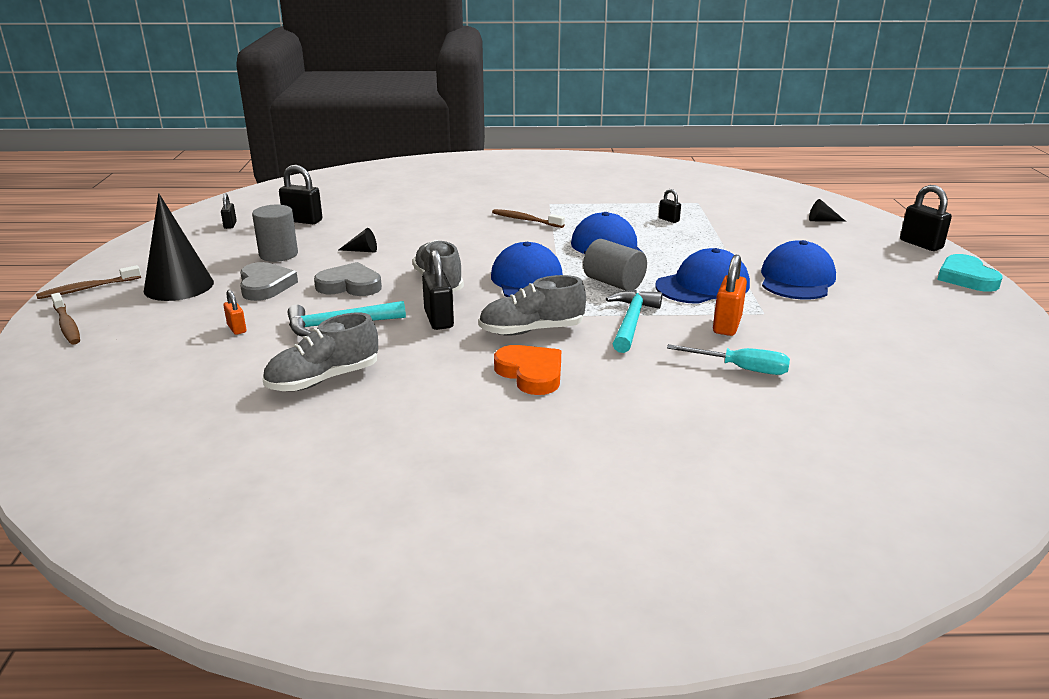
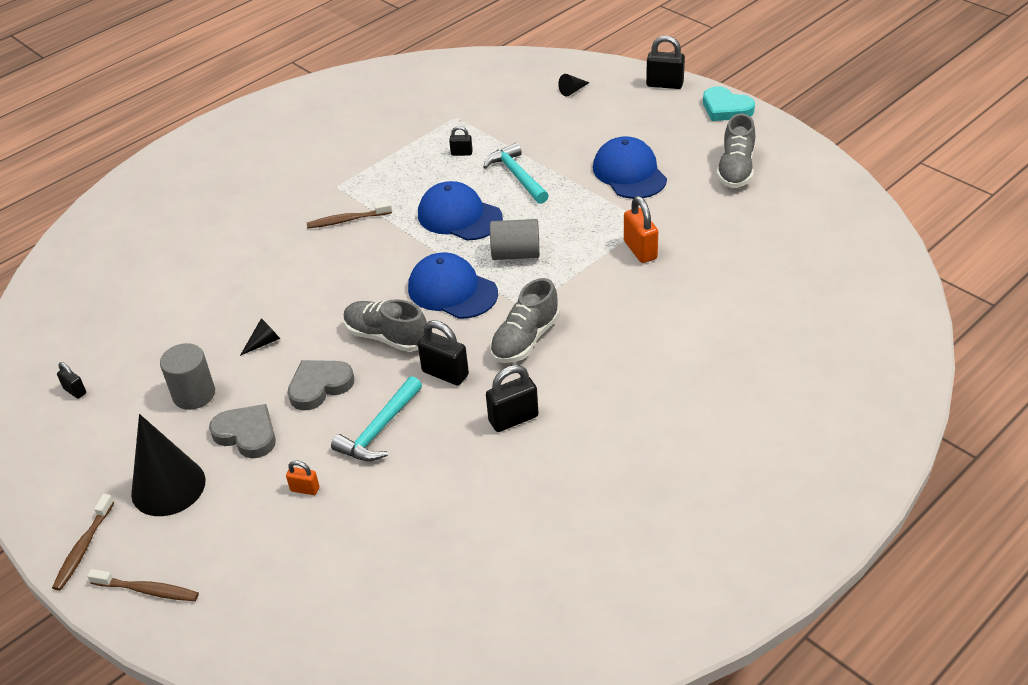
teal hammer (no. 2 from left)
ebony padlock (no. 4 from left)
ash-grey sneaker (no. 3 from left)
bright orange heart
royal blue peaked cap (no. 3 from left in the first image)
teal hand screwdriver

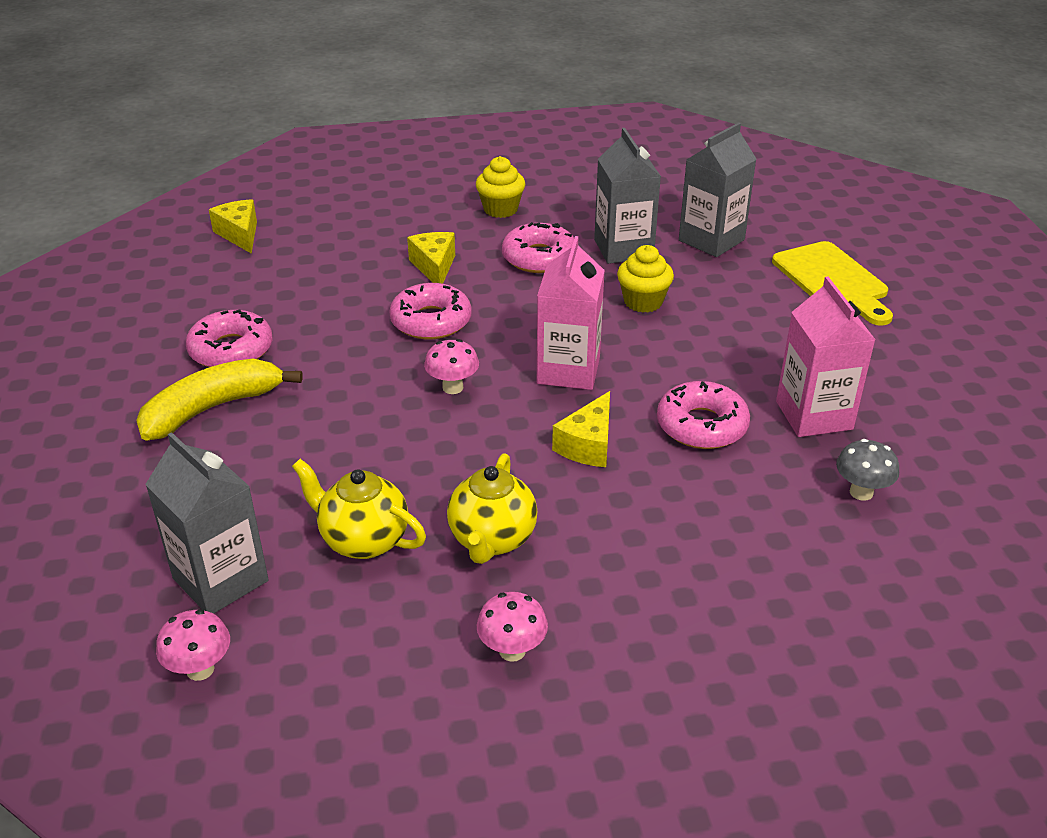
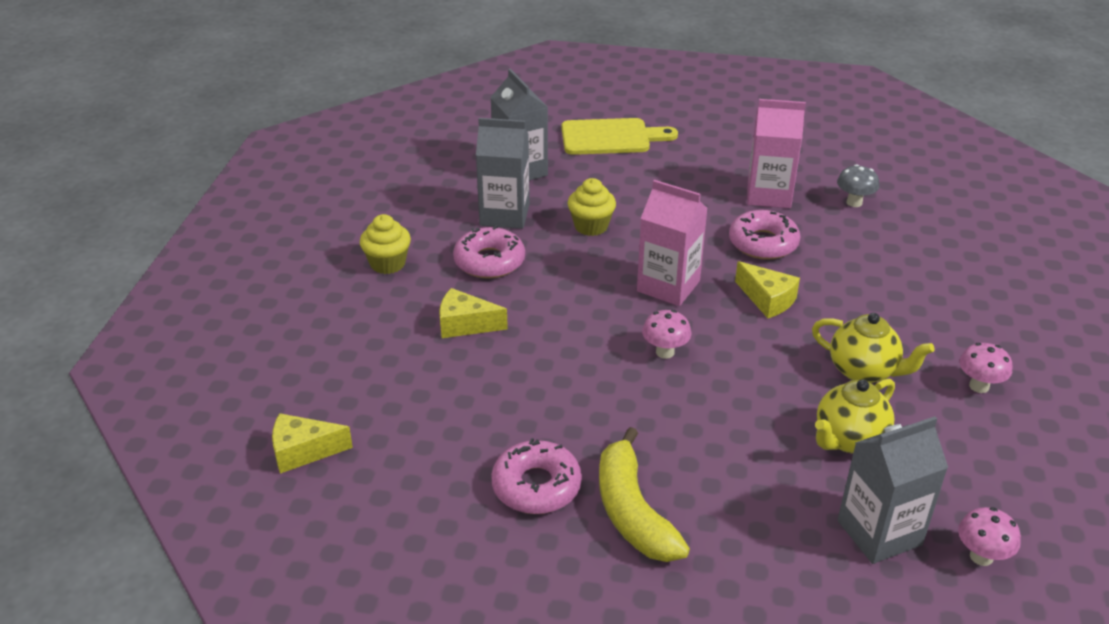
rose-pink doughnut (no. 2 from left in the first image)

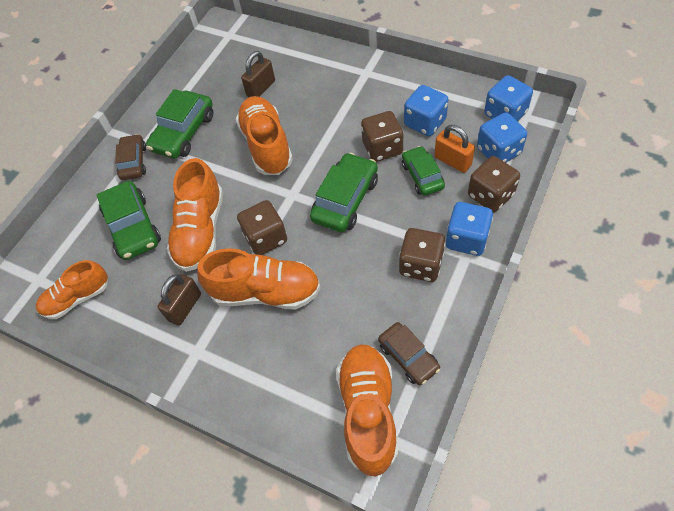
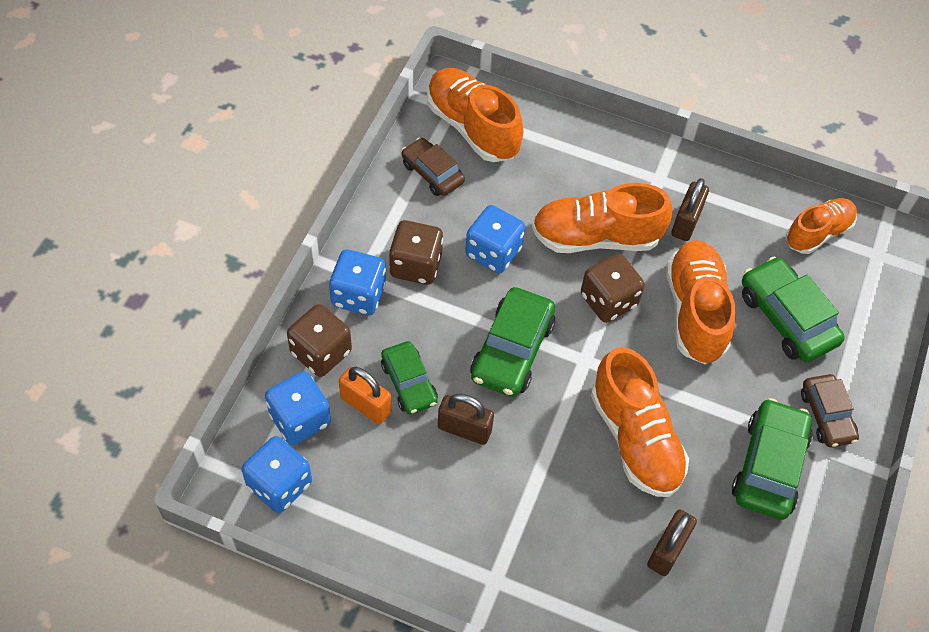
bright orange sneaker (no. 1 from left)
russet padlock (no. 1 from left)
royal blue dice (no. 4 from left)

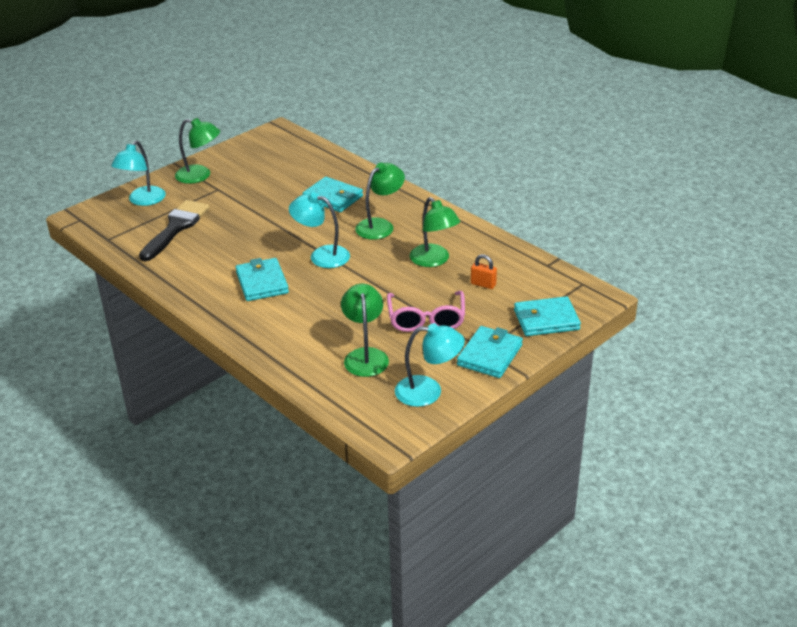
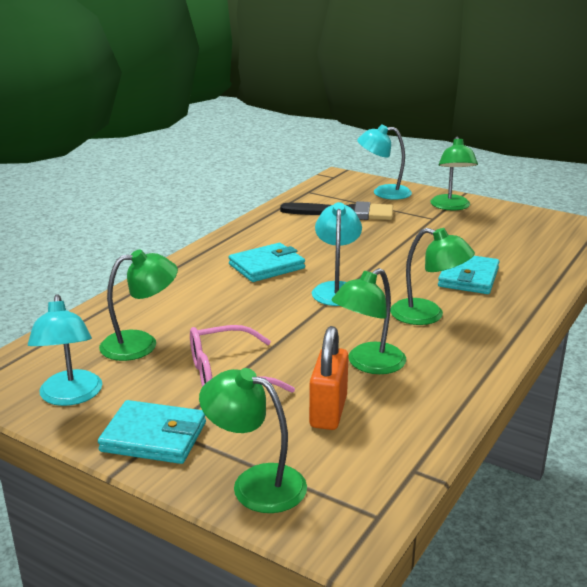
green reading lamp (no. 2 from left)
bright orange padlock

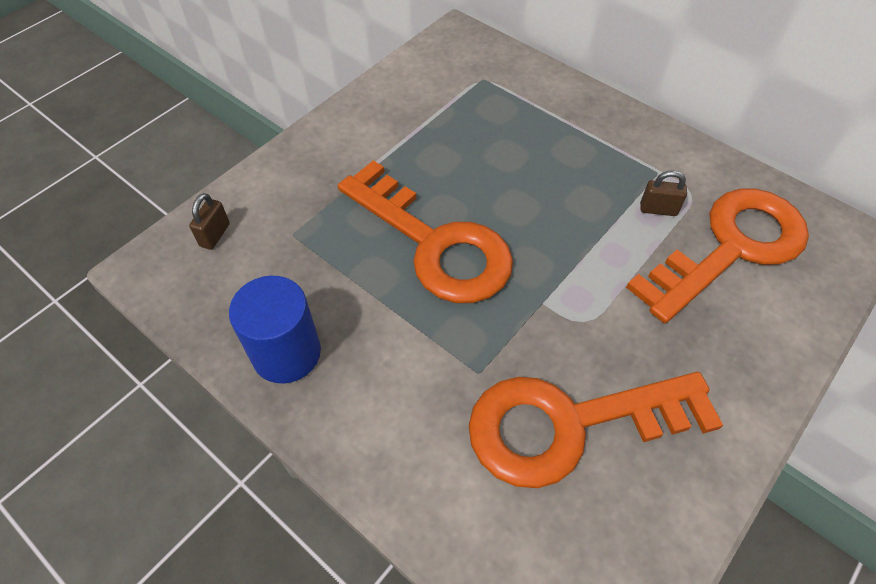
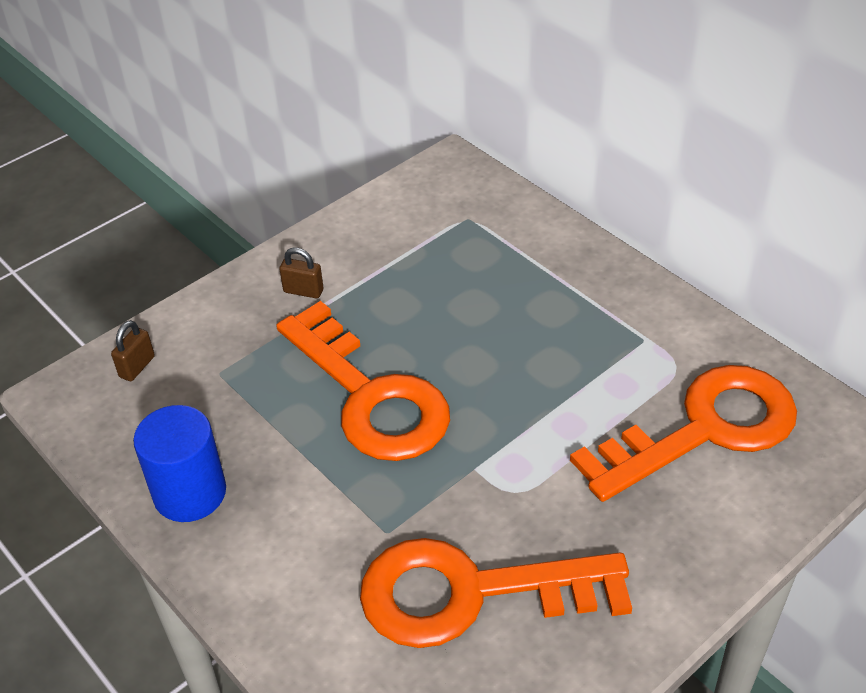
russet padlock (no. 2 from left)

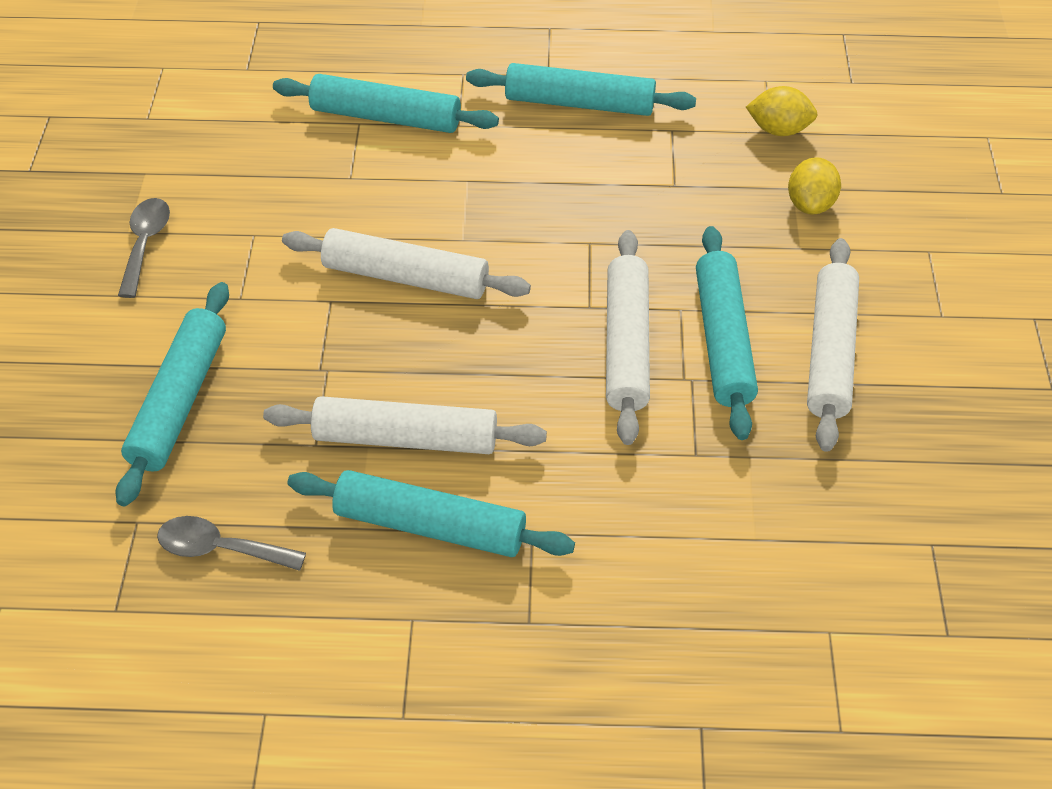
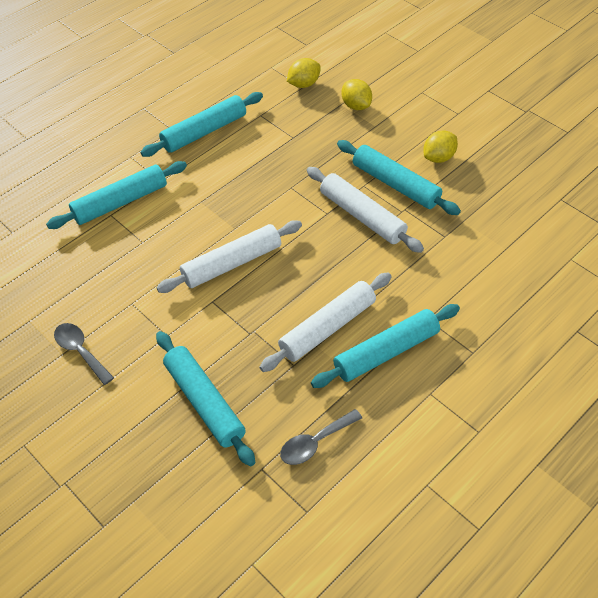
yellow toy lemon (no. 3 from left)

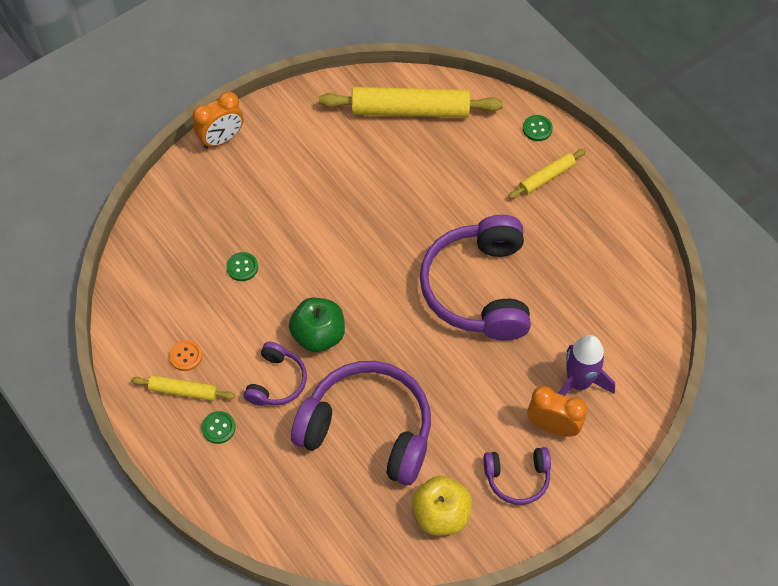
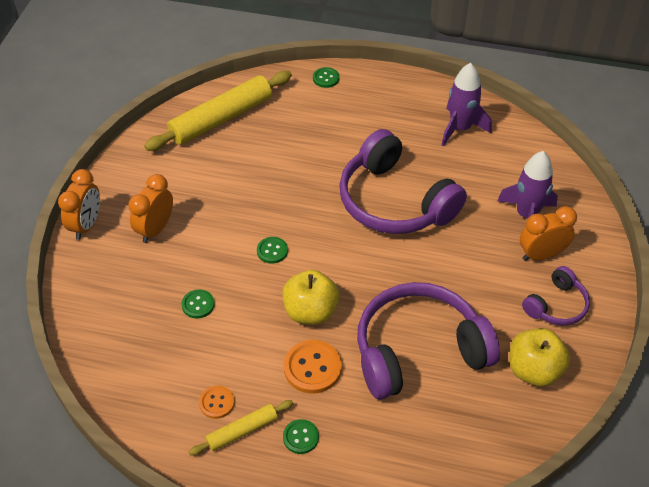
bright orange alarm clock (no. 2 from left)
green sewing button (no. 2 from left)
yellow apple fruit (no. 1 from left)
bright orange sewing button (no. 2 from left)
royal purple spaceship (no. 1 from left)
yellow pastry roller (no. 3 from left in the first image)

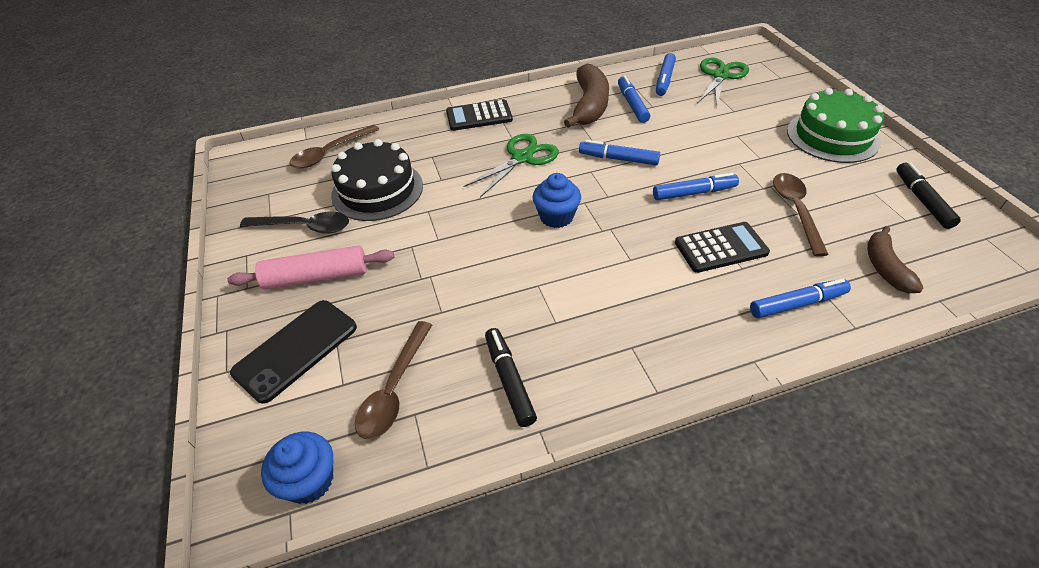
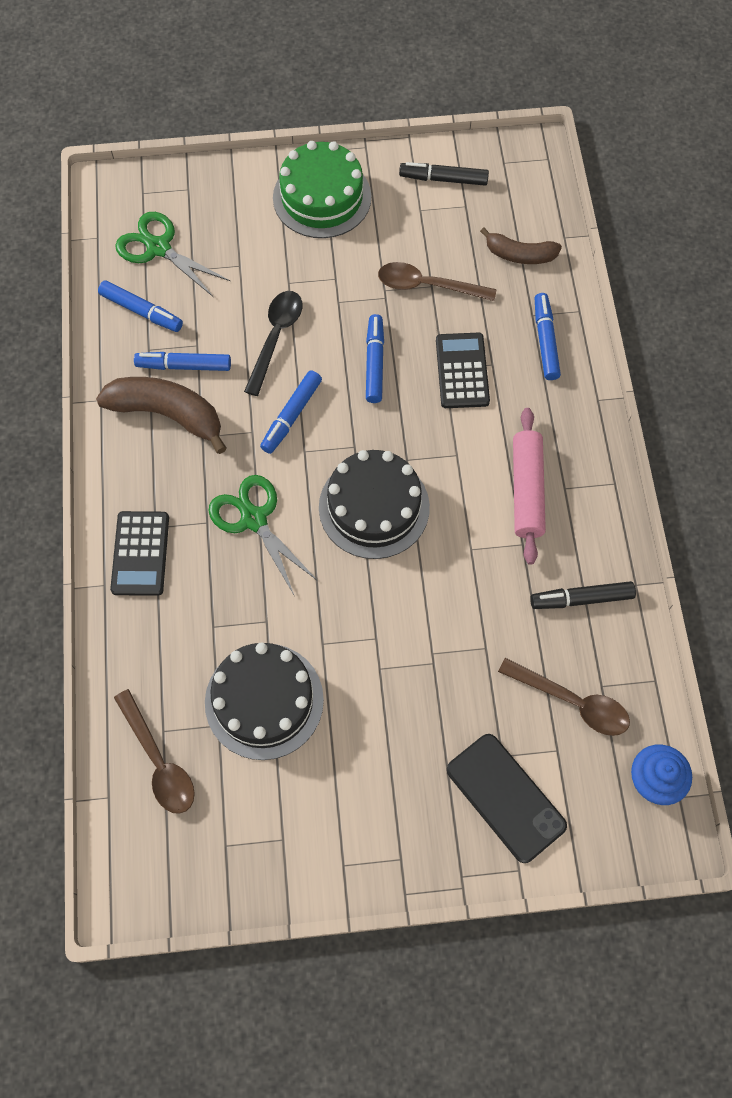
ebony teaspoon
ebony layer cake (no. 2 from left)
rose-pink pastry roller

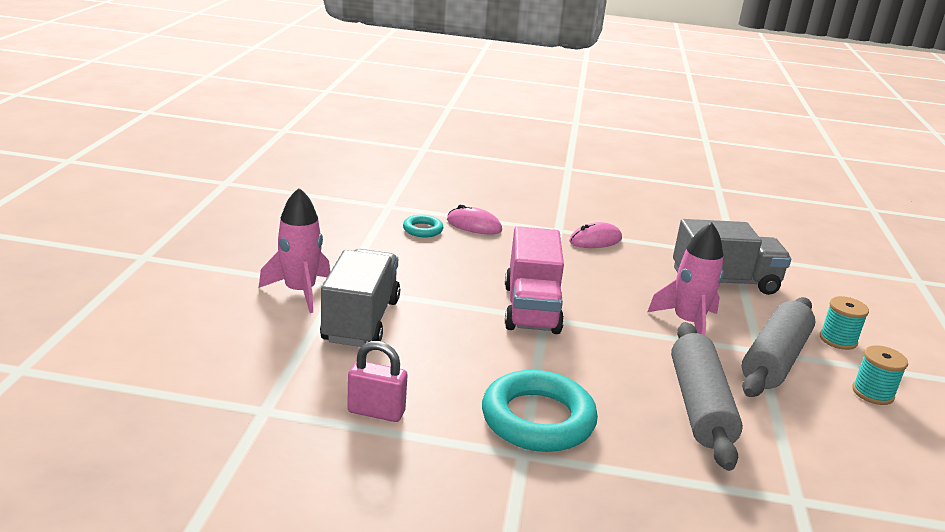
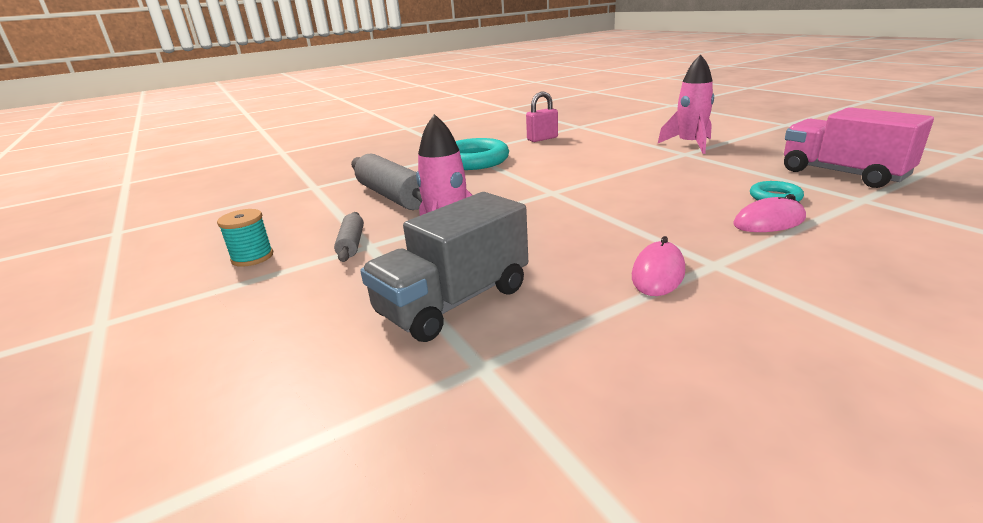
ash-grey pastry roller (no. 1 from left)
rose-pink truck
ash-grey truck (no. 1 from left in the first image)
teal bobbin (no. 1 from left in the first image)

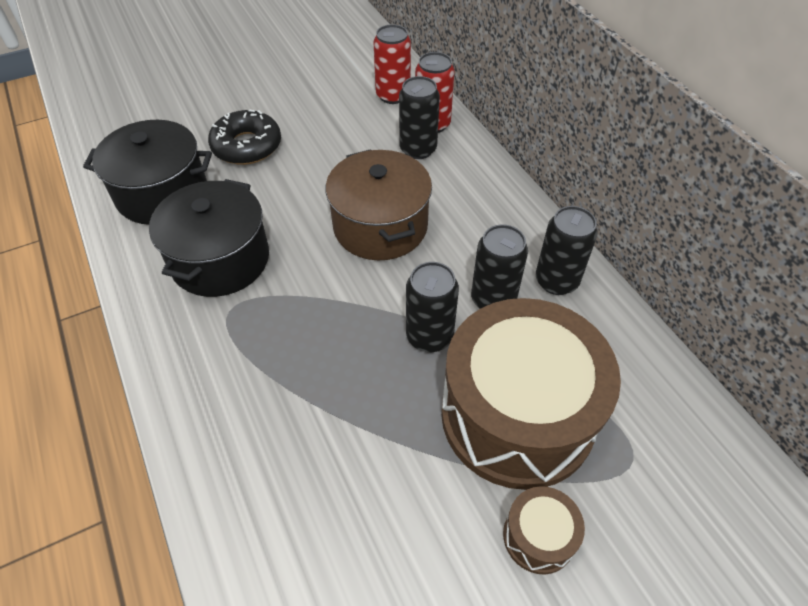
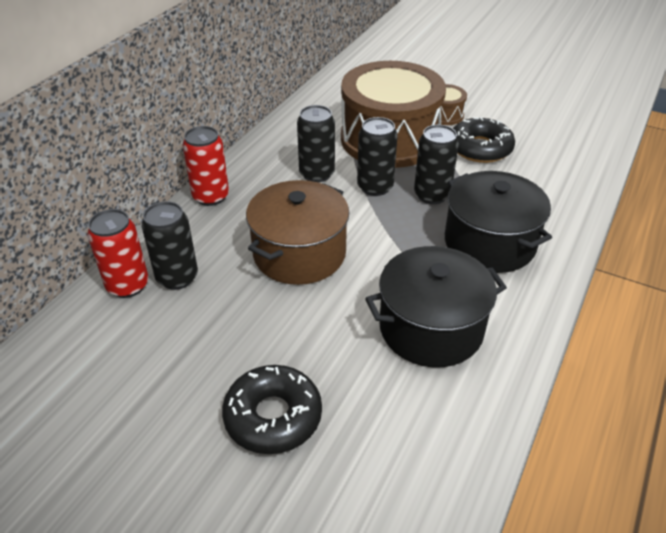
crimson soda can (no. 2 from left)
ebony soda can (no. 4 from left)
ebony cooking pot (no. 2 from left)
ebony doughnut (no. 2 from left)

